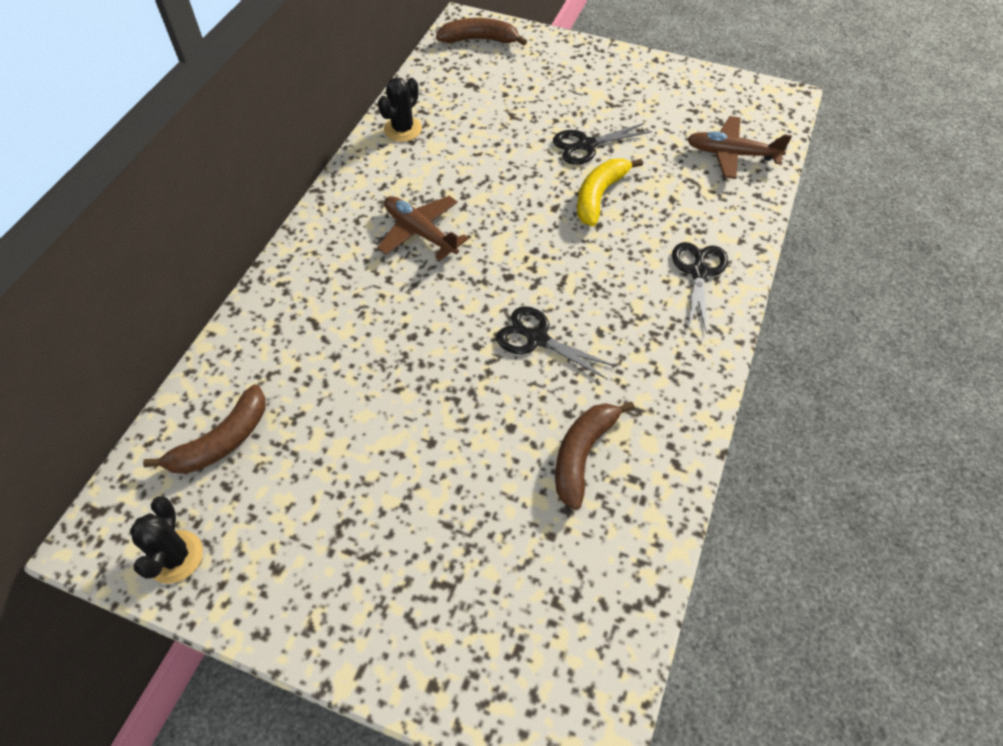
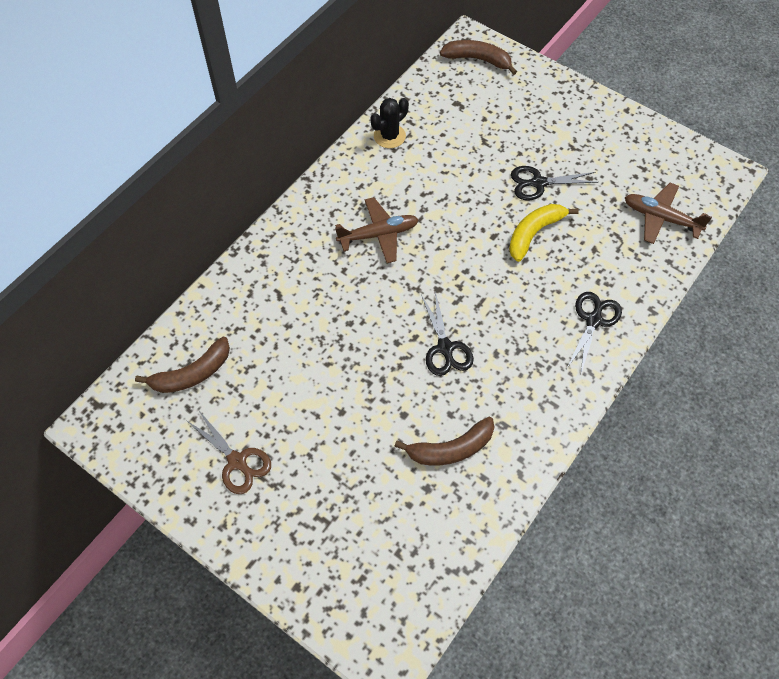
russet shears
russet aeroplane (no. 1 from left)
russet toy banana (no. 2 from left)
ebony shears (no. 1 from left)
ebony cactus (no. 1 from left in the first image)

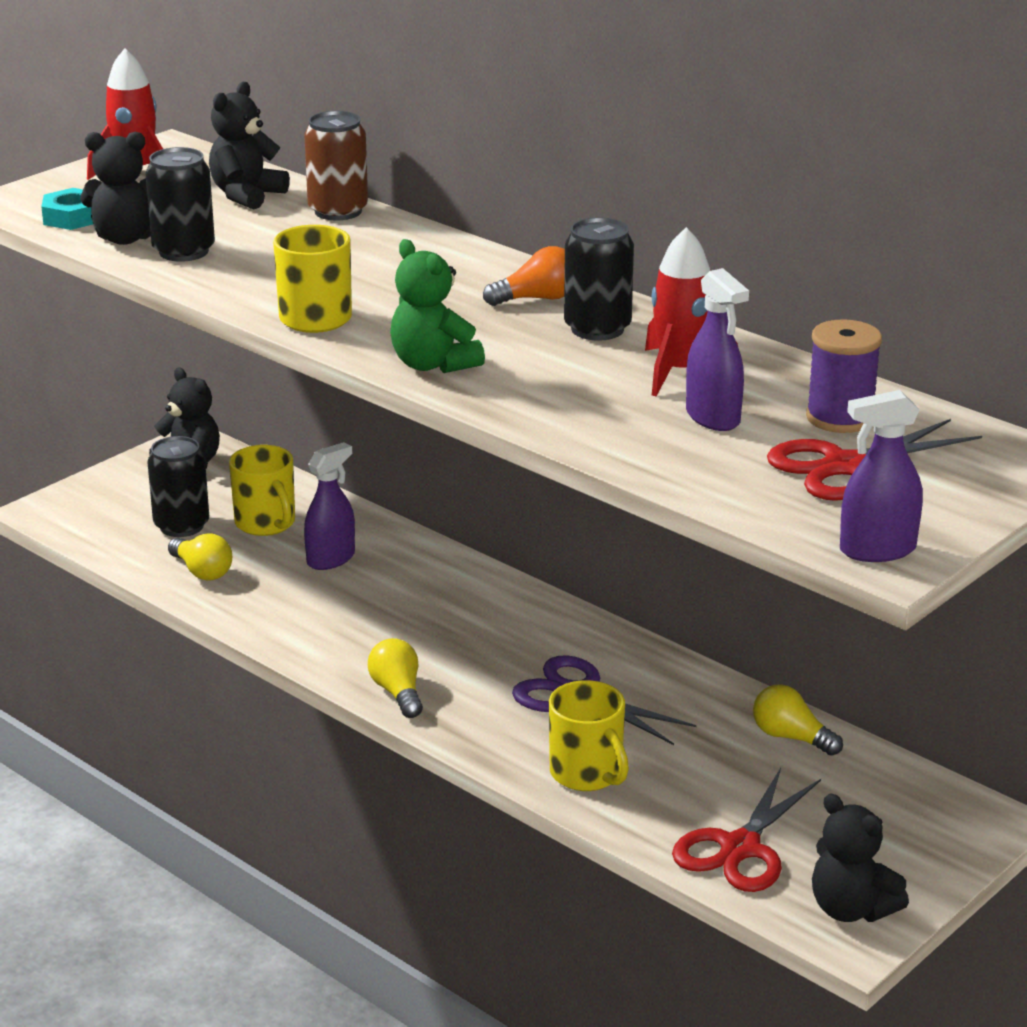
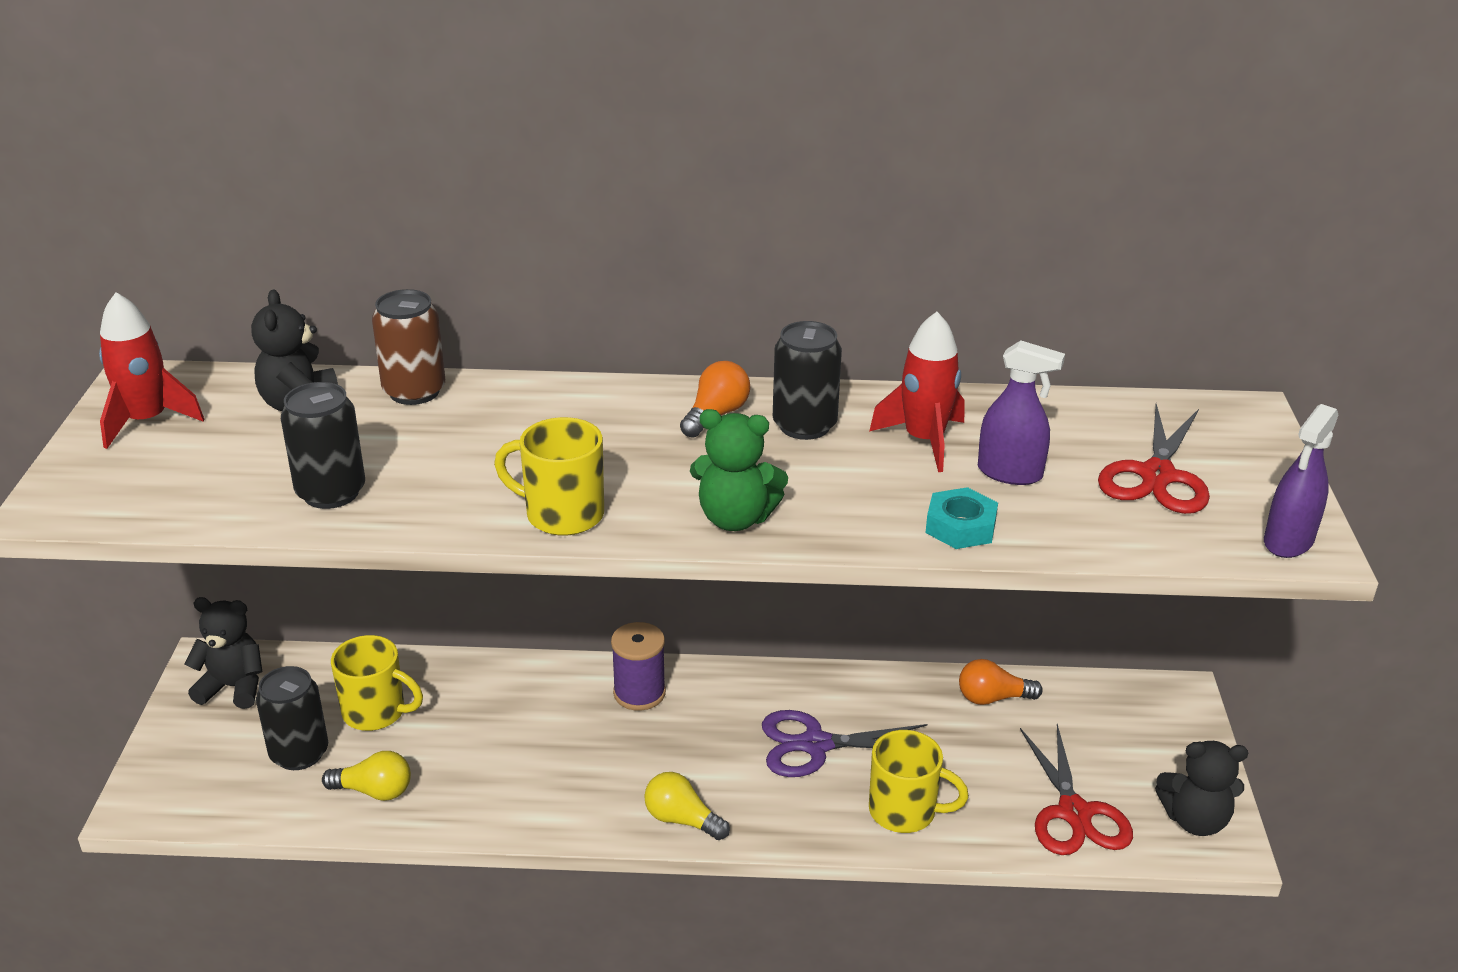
royal purple bobbin
teal hexagon nut
bright orange lightbulb (no. 2 from left)
ebony teddy bear (no. 1 from left in the first image)
royal purple sprayer (no. 1 from left in the first image)

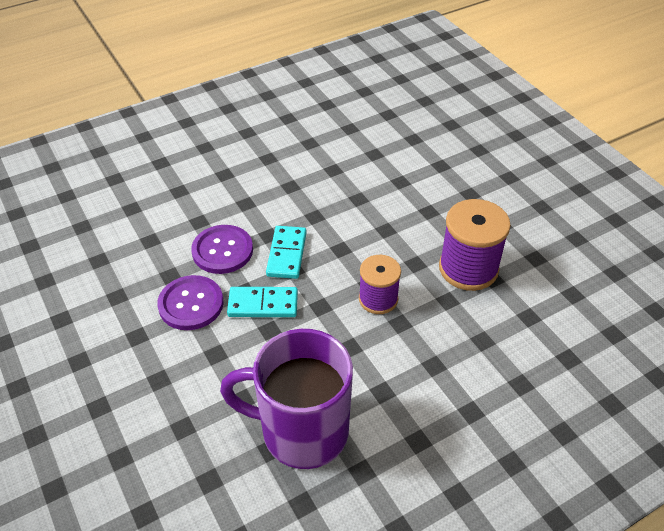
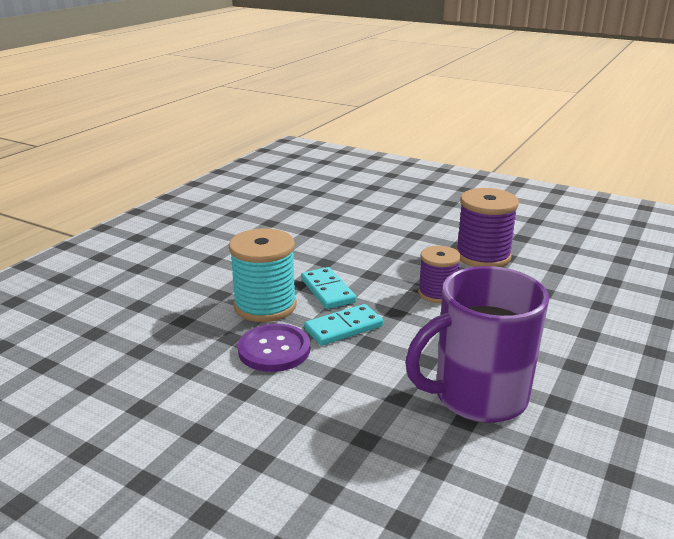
teal bobbin

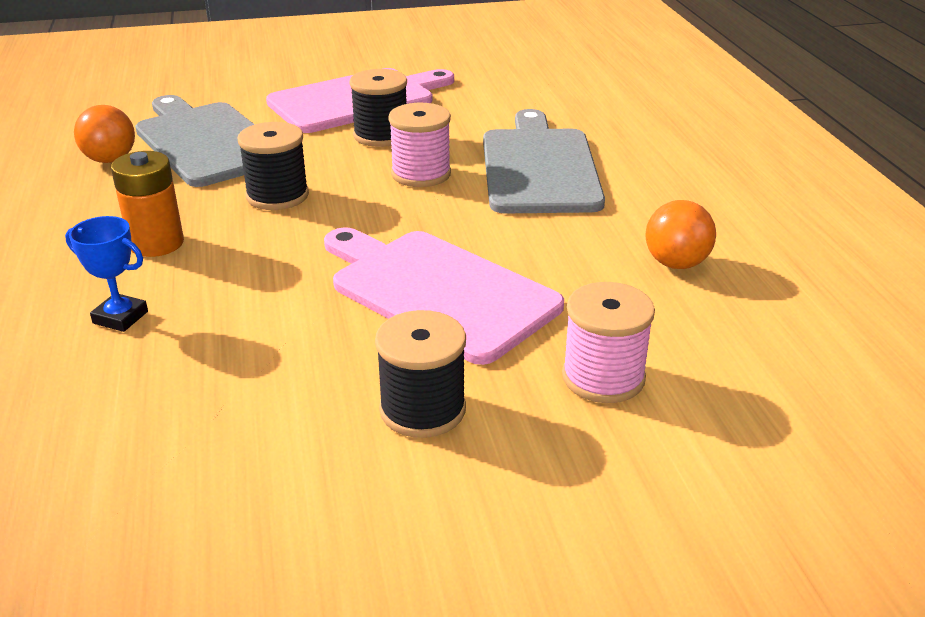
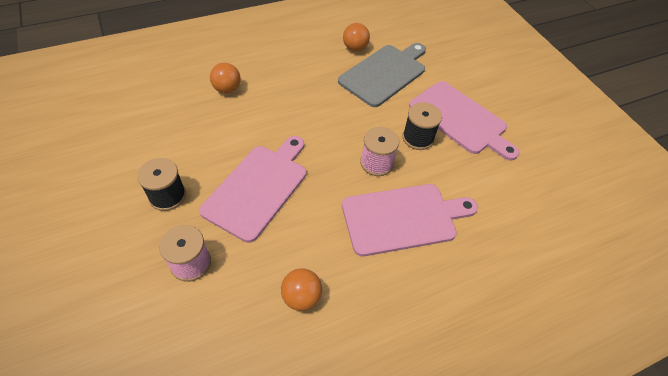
bright orange play ball (no. 1 from left)
rose-pink chopping board (no. 2 from left)
bright orange power cell
ebony bobbin (no. 1 from left in the first image)

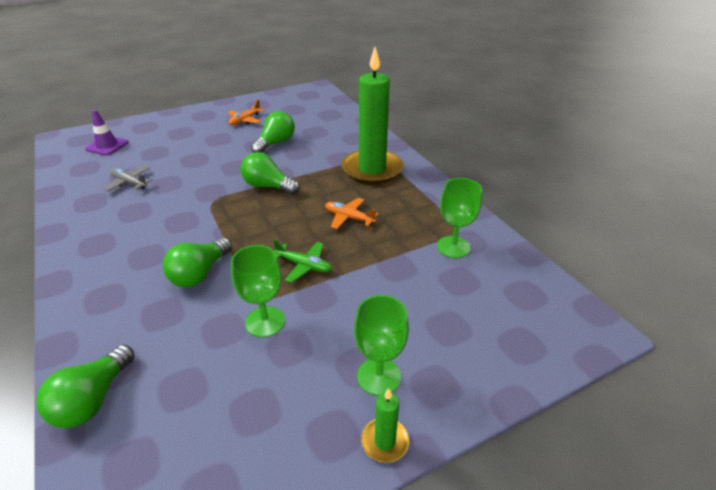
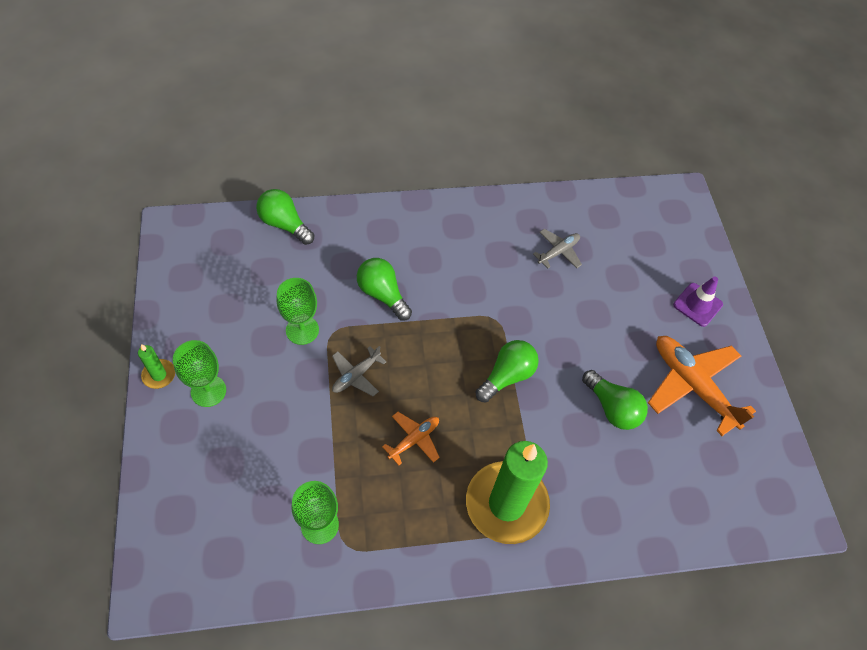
ash-grey aeroplane (no. 1 from left)
bright orange aeroplane (no. 2 from left)
royal purple safety cone

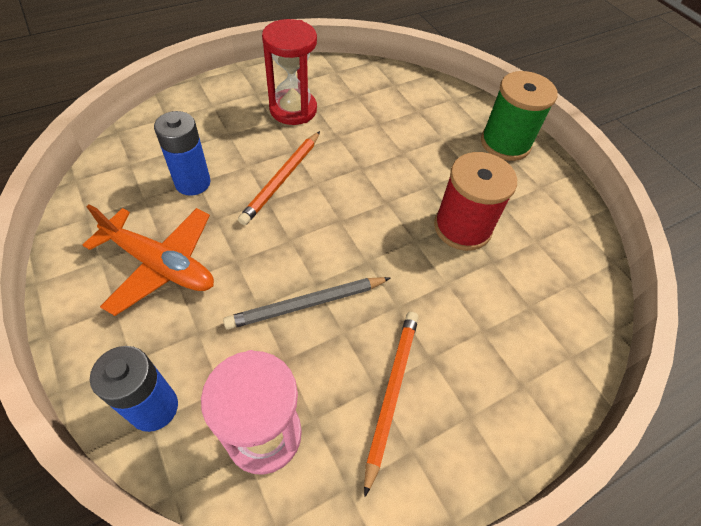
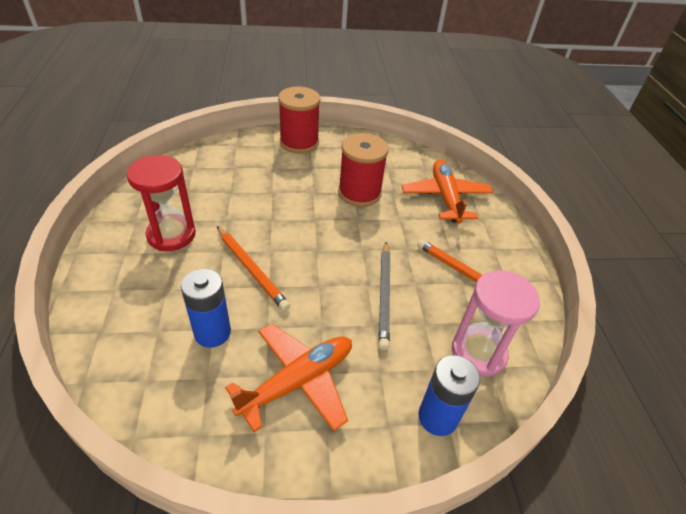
crimson bobbin (no. 1 from left)
bright orange aeroplane (no. 2 from left)

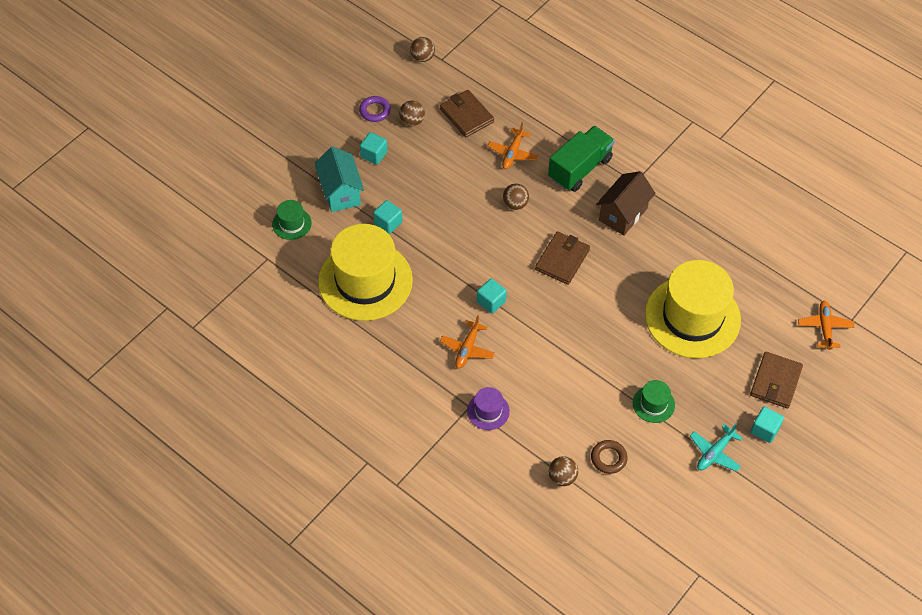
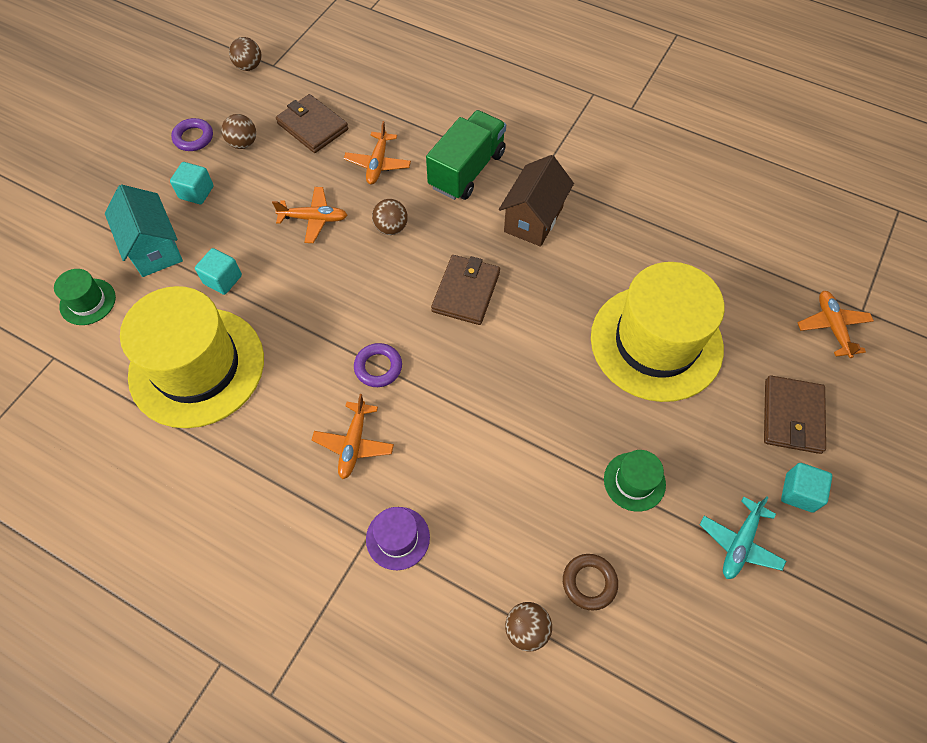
bright orange aeroplane (no. 1 from left)
royal purple torus (no. 2 from left)

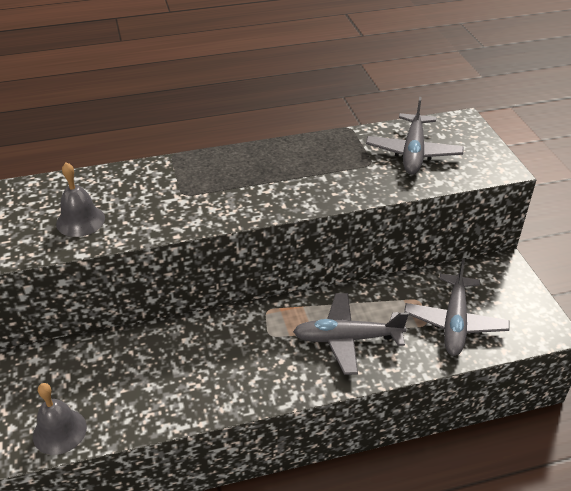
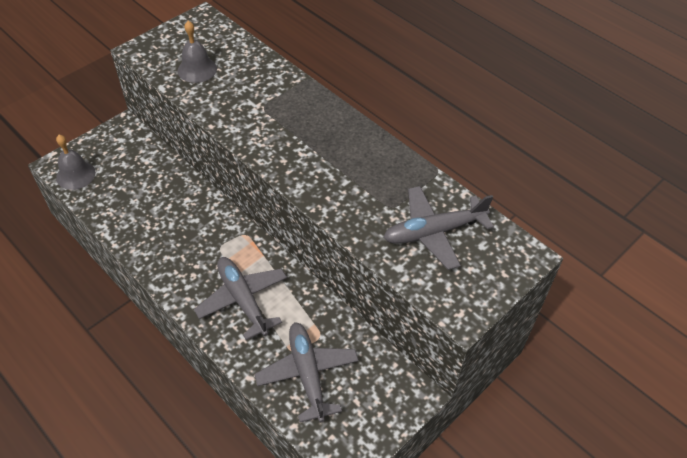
ash-grey aeroplane (no. 2 from left)

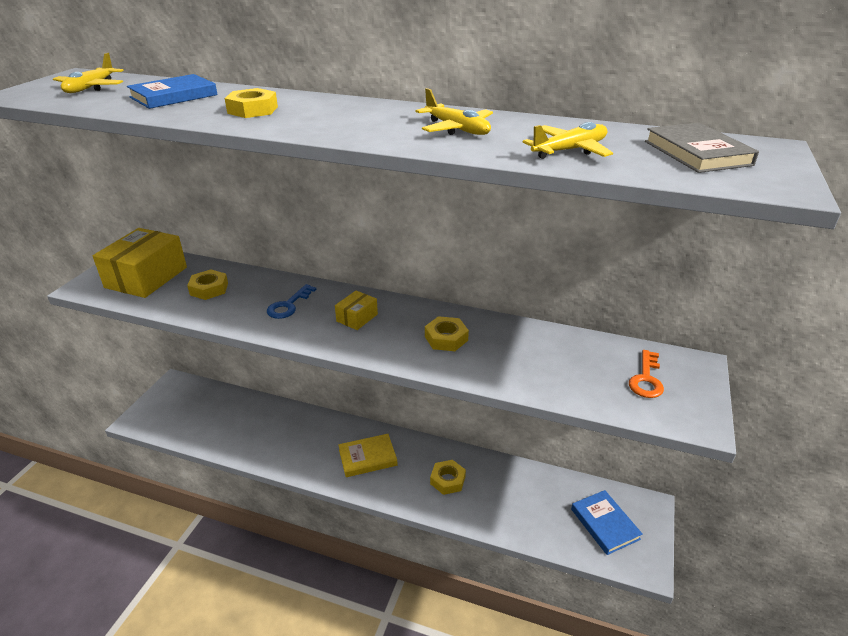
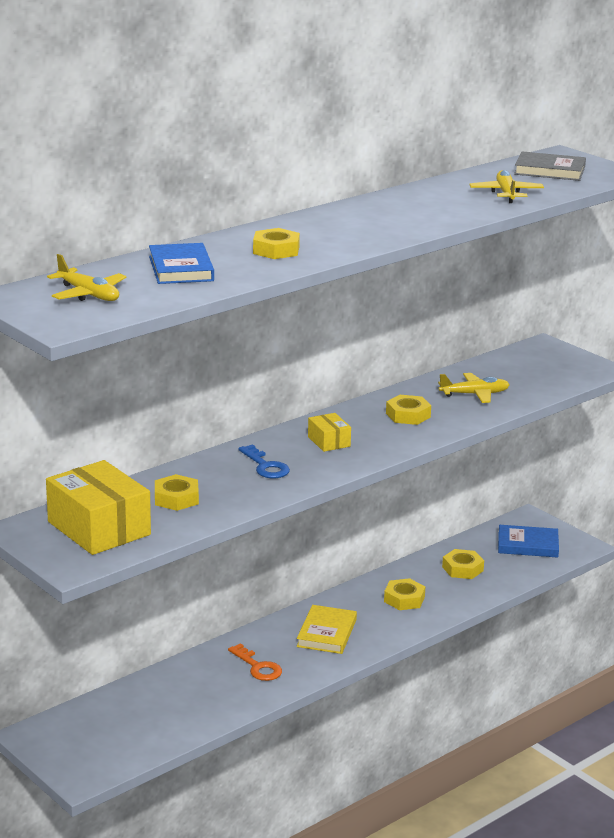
bright orange door key
yellow aeroplane (no. 2 from left)
yellow hexagon nut (no. 5 from left)

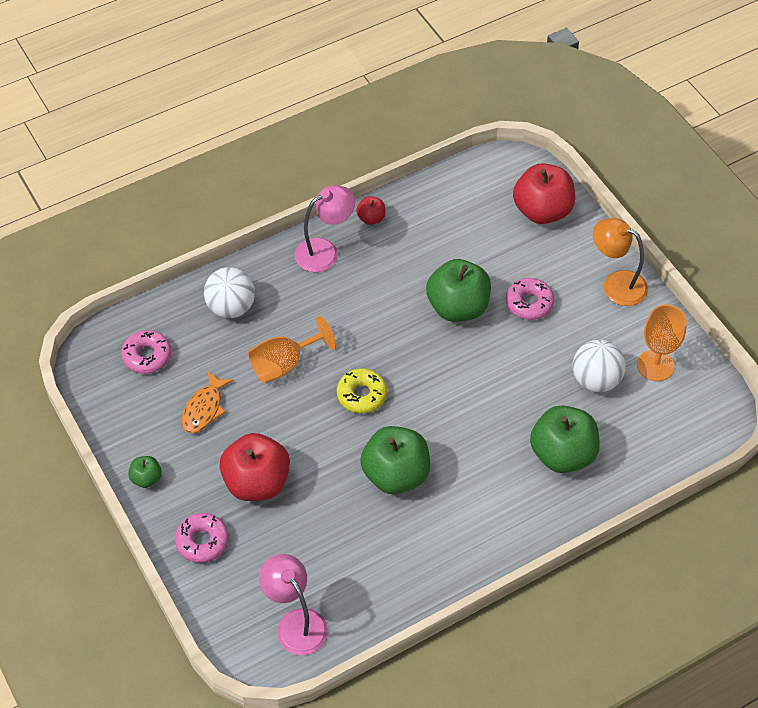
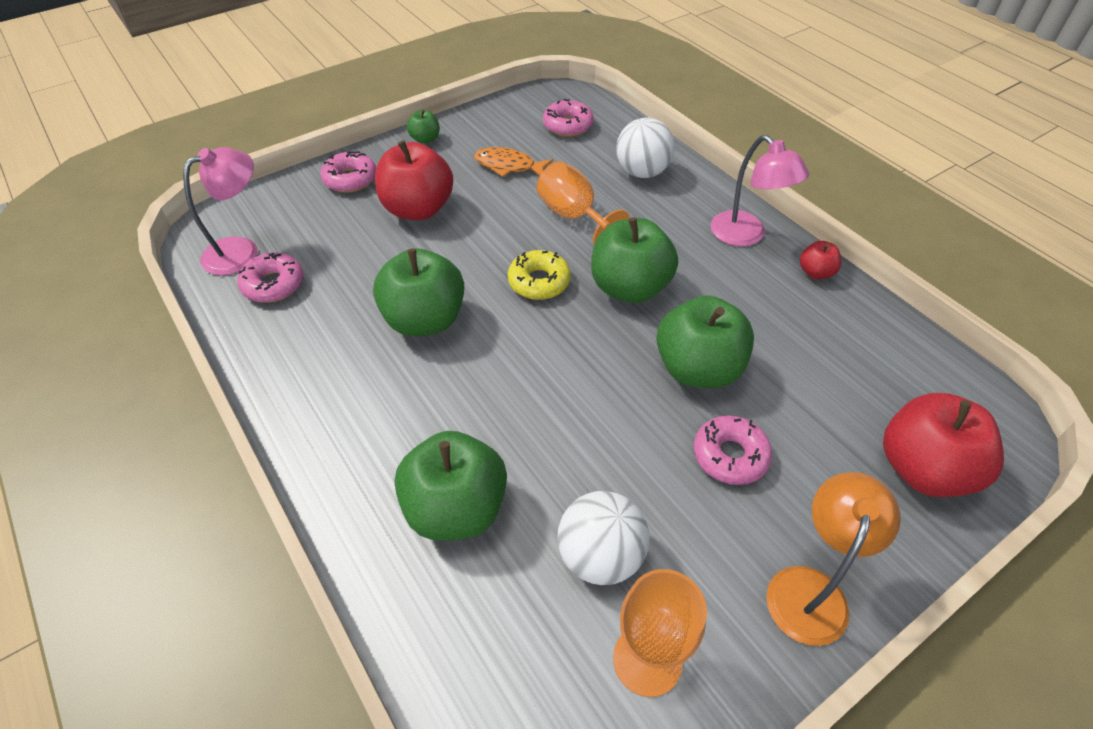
rose-pink doughnut (no. 1 from left)
green apple fruit (no. 4 from left)

